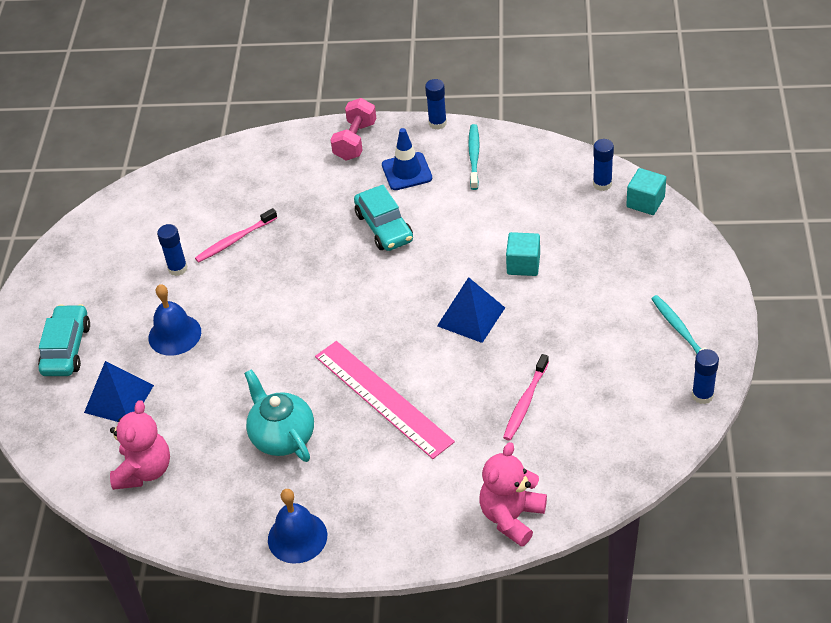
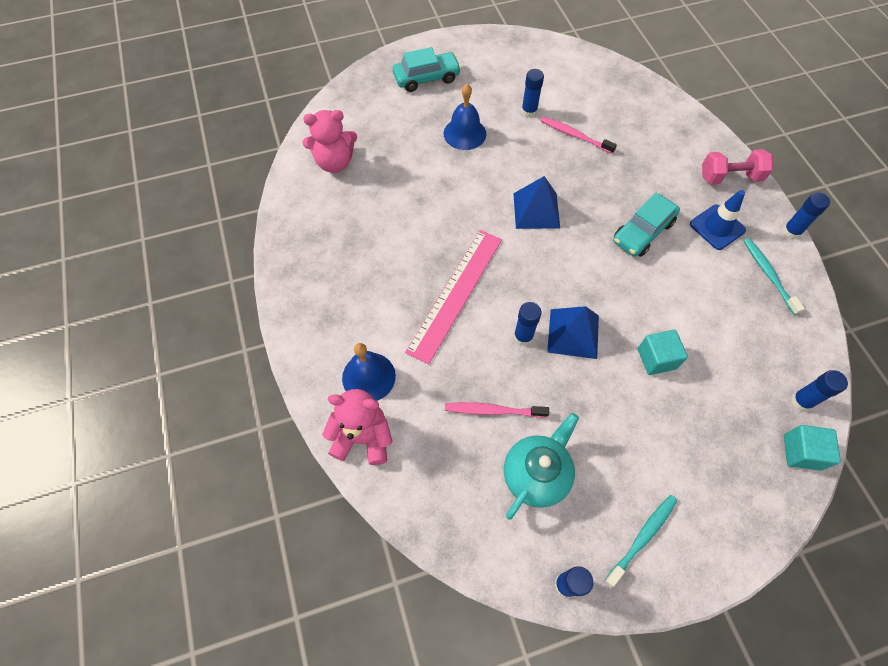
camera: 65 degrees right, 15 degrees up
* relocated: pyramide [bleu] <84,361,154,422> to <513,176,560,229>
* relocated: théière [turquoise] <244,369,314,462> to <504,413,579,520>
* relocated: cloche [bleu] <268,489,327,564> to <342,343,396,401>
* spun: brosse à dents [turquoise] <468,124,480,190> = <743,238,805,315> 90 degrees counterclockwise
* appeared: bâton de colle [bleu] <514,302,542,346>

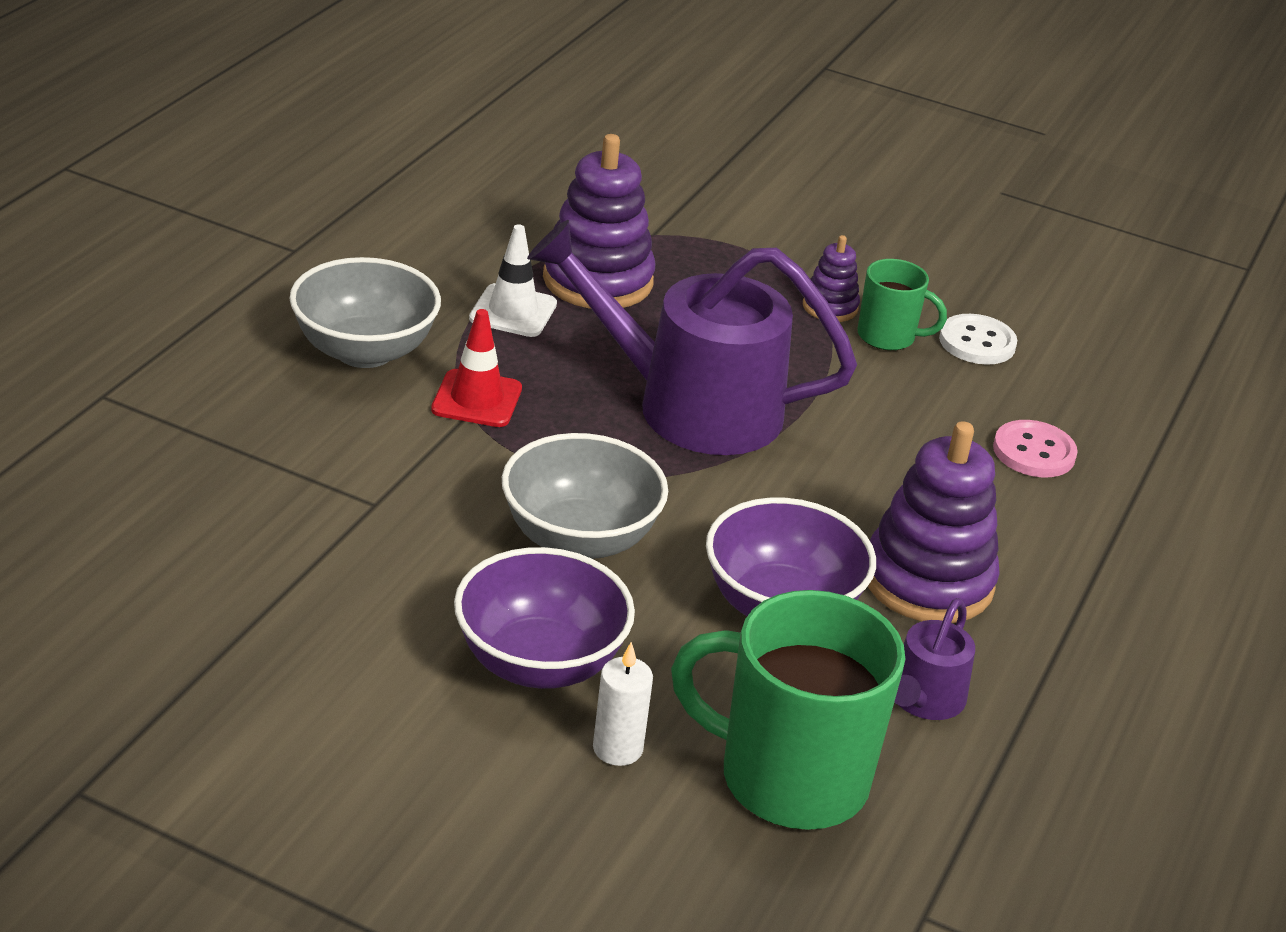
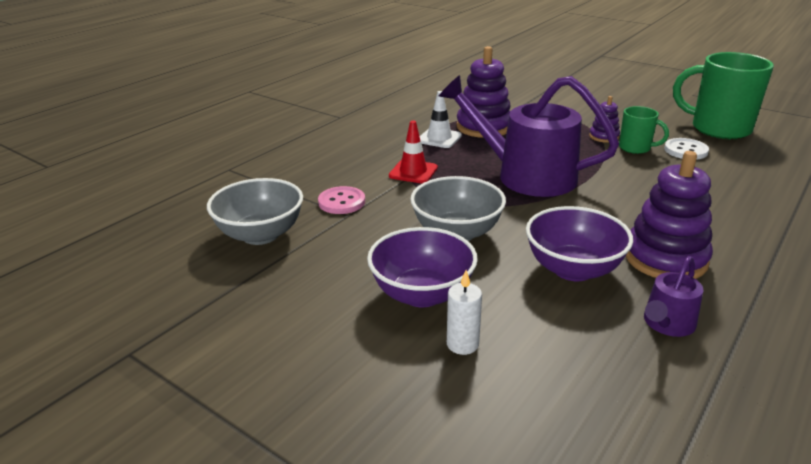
camera: 15 degrees right, 5 degrees down
* relocated: bol [gris] <289,257,441,368> to <207,178,303,245>
* relocated: tasse [vert] <671,590,905,830> to <673,52,774,139>
* relocated: bouton [rose] <993,420,1078,477> to <318,186,365,214>

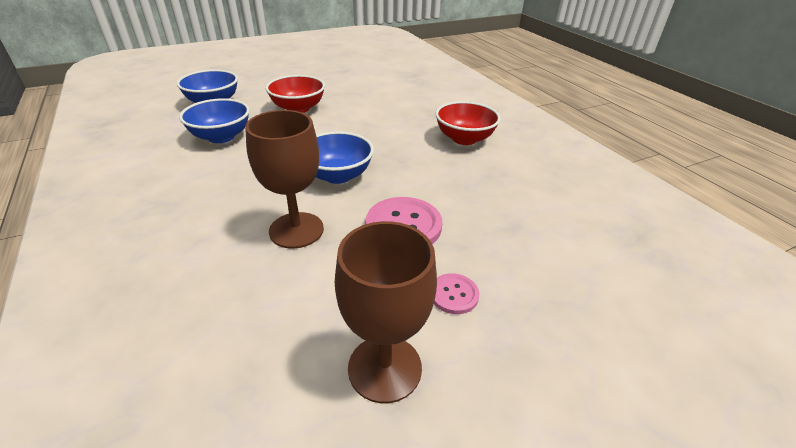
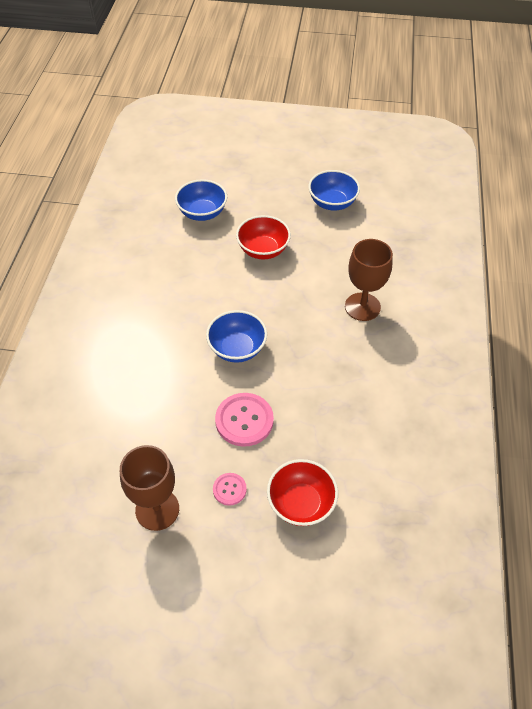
camera: 35 degrees right, 15 degrees up
* relocated: bol [bleu] <179,98,250,143> to <308,170,360,211>
* relocated: verre à pied [marron] <245,110,324,249> to <345,239,393,321>
* relocated: bol [rouge] <435,101,501,145> to <267,459,338,526>

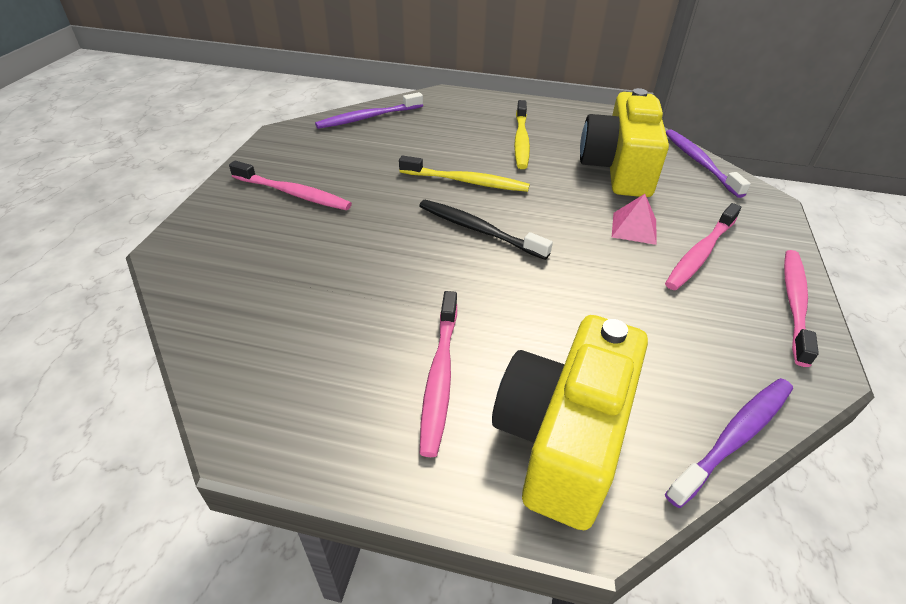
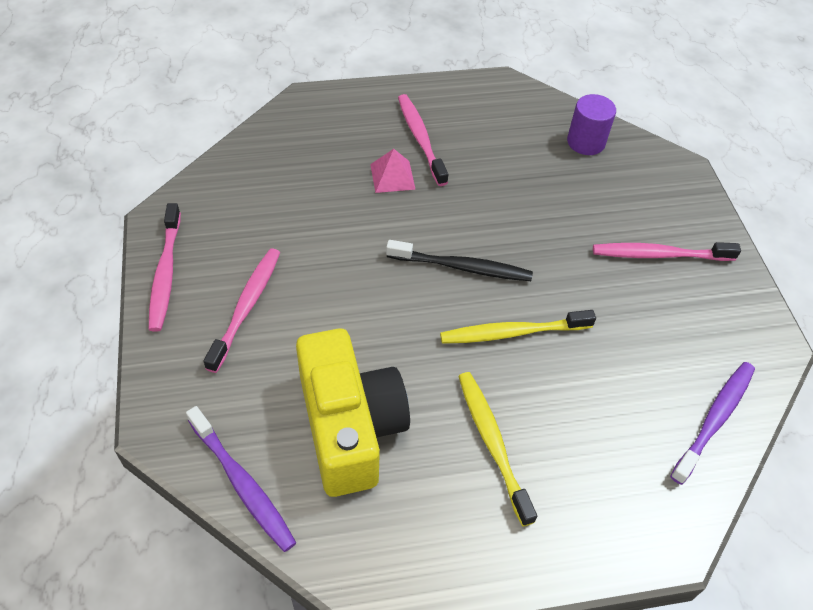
camera: 155 degrees right, 10 degrees up
* missing: appareil photo [jaune] <492,315,648,530>
* relocated: pyramide [rose] <612,194,657,245> to <370,149,416,193>
* missing: brosse à dents [violet] <665,378,793,508>
* appeared: cylindre [violet] <567,94,616,155>

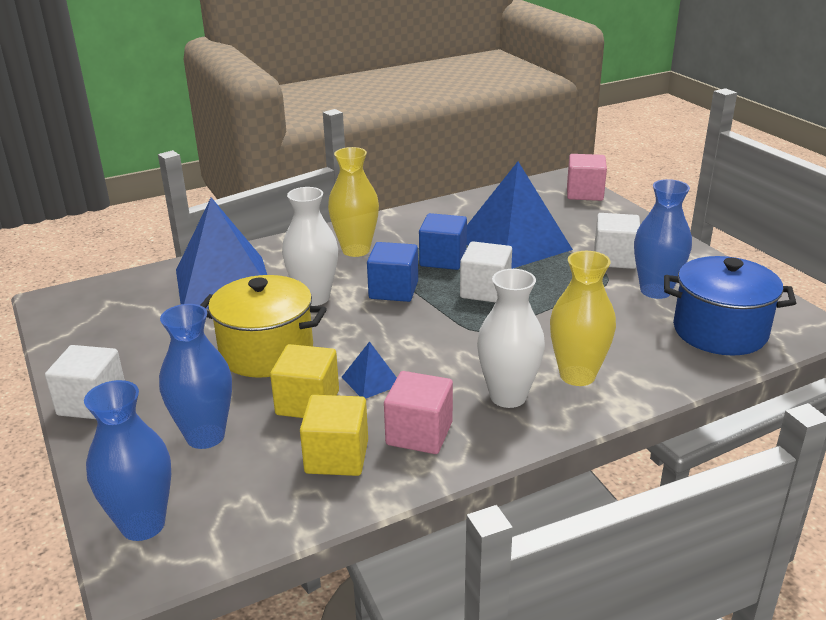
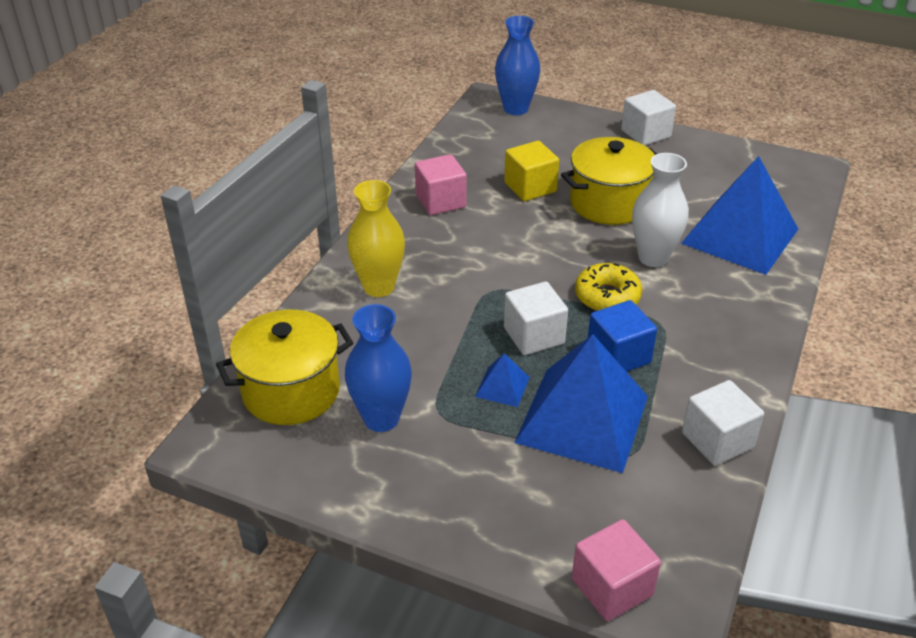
camera: 140 degrees right, 10 degrees up
* missing: vase [bleu] <159,304,232,449>
* missing: cube [jaune] <300,395,368,476>
* missing: vase [jaune] <328,147,379,257>
* relocated: pyramide [bleu] <342,341,397,399> to <475,353,530,407>
* exchanged: cube [bleu] <367,242,418,302> to beignet [jaune] <575,263,642,311>
* missing: vase [blanc] <477,269,545,408>
* relocated: cube [blanc] <594,213,640,269> to <682,380,764,466>
* colour: marmite [bleu] <664,256,796,356> to marmite [jaune] <216,310,353,425>

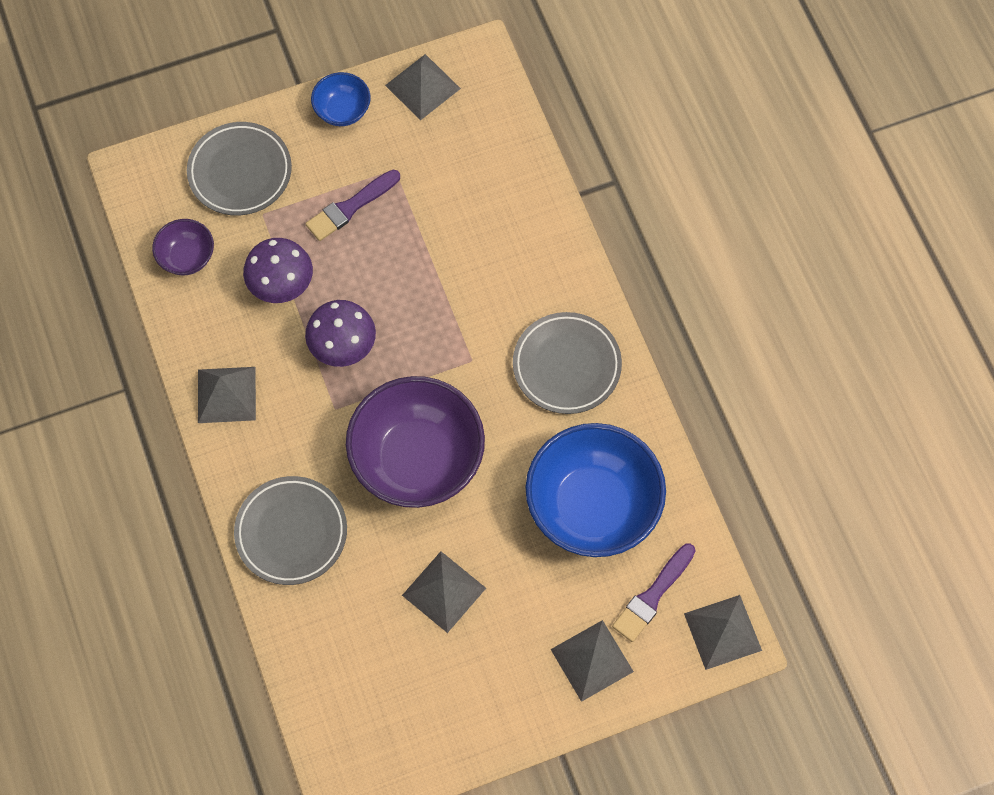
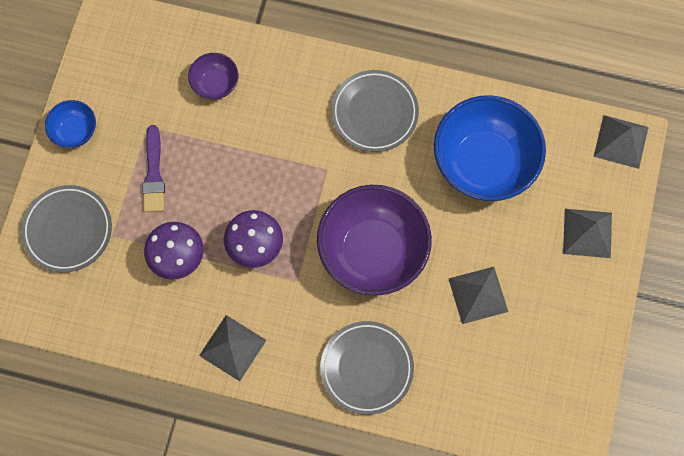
camera: 55 degrees left, 5 degrees up
* relocated: bol [violet] <152,219,214,275> to <188,53,238,100>
* missing: pyramide [gris] <385,54,461,120>
* missing: pinceau [violet] <612,544,695,642>

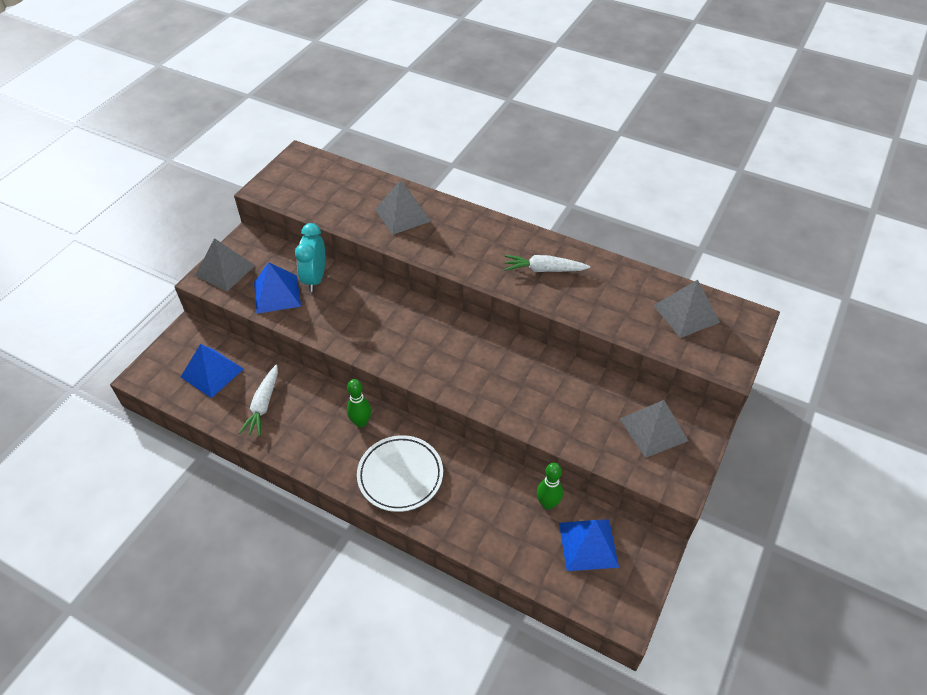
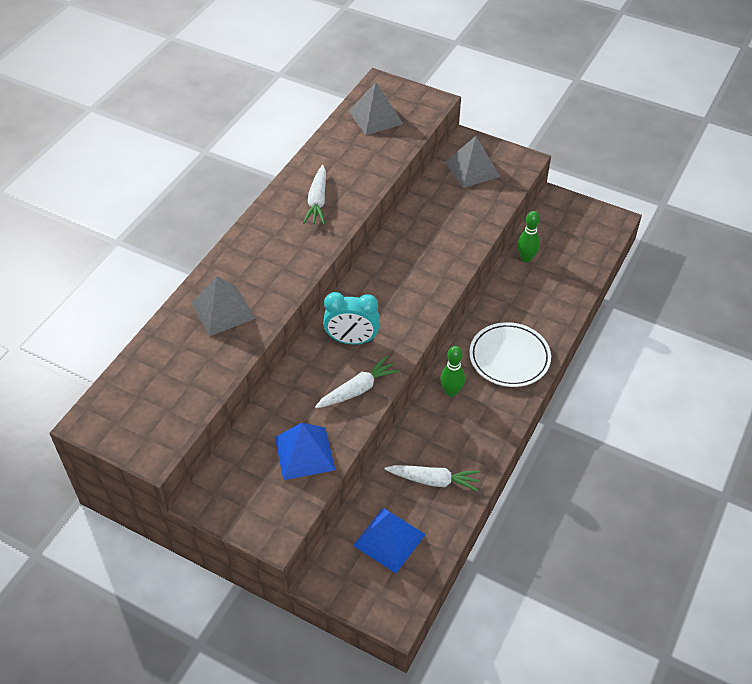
camera: 90 degrees left, 0 degrees up
* missing: pyramide [gris] <195,238,255,292>
* relocated: réveil [turquoise] <295,223,325,292> to <323,292,380,345>
* missing: pyramide [bleu] <559,519,619,571>
* appeared: carotte [blanc] <315,356,400,408>

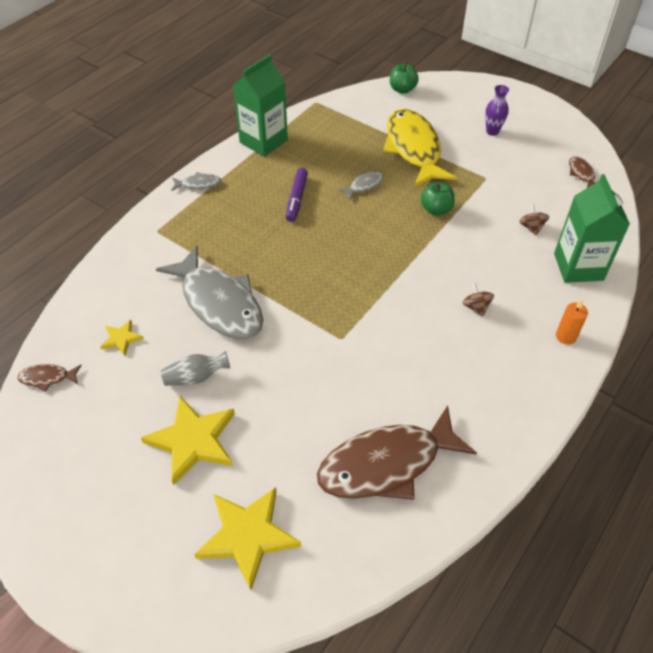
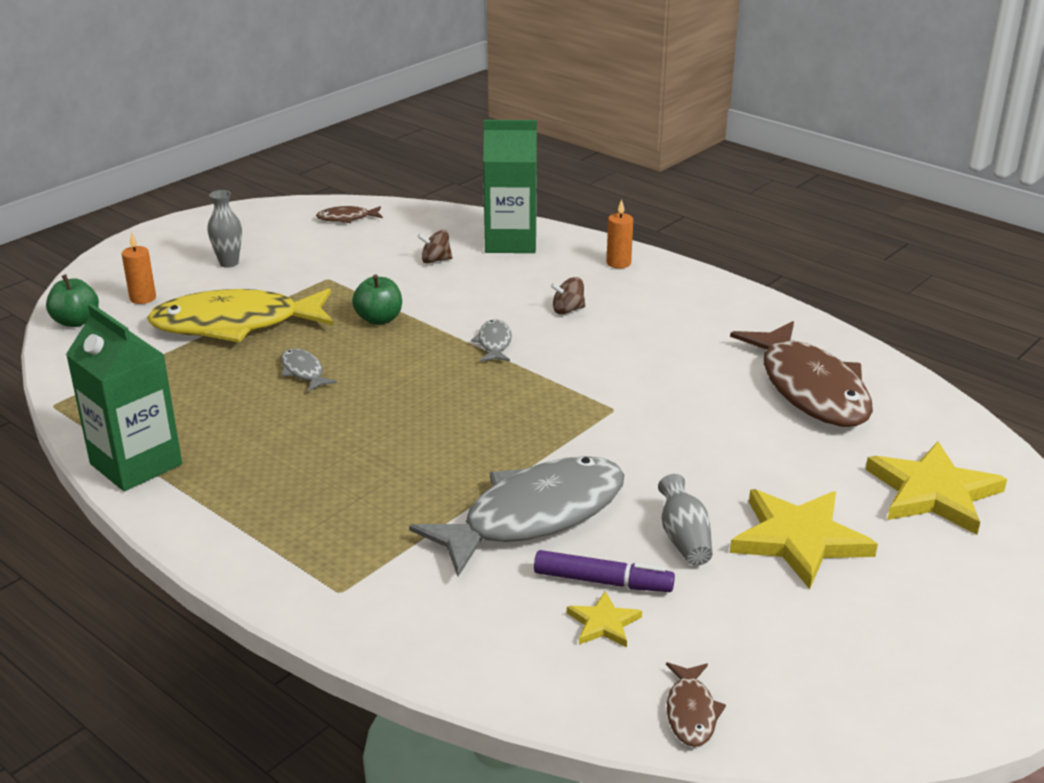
camera: 85 degrees left, 20 degrees down
* relocated: poisson [gris] <171,172,221,191> to <471,319,512,362>
* relocated: feutre [violet] <286,168,308,222> to <534,550,675,592>
* colour: vase [violet] <485,85,509,136> to vase [gris] <208,190,242,268>
* appeared: bougie [orange] <122,232,156,304>

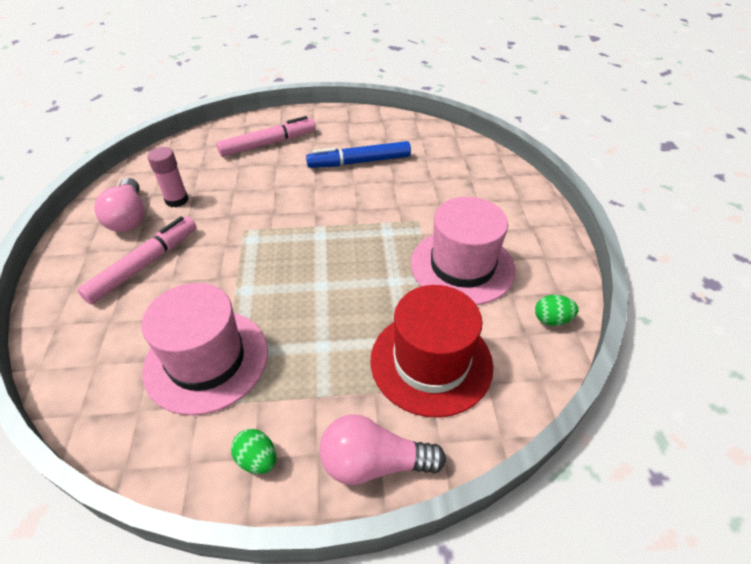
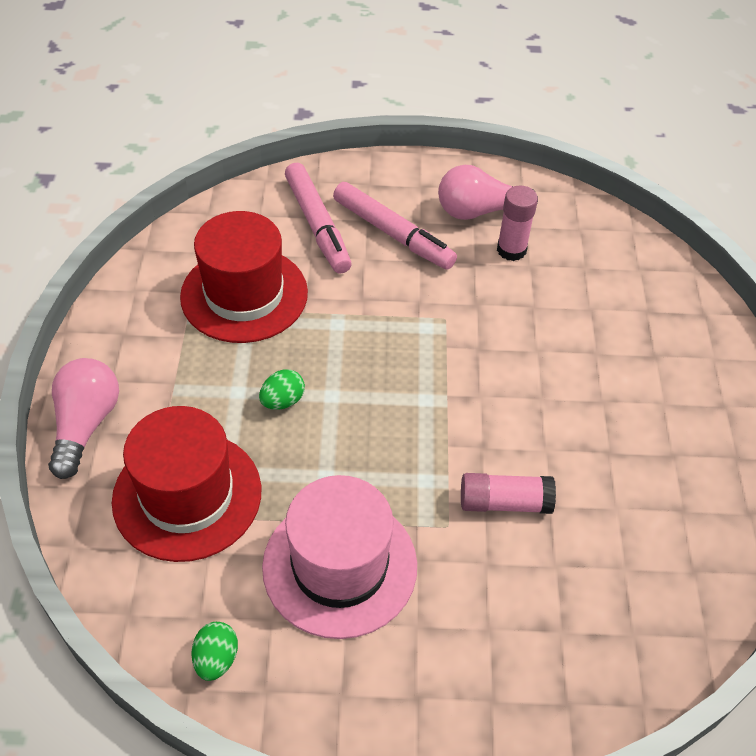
camera: 95 degrees right, 5 degrees up
* colour: chapeau [rose] <142,283,268,415> to chapeau [rouge] <180,211,308,343>
* relocated: feutre [rose] <216,116,316,157> to <285,163,352,274>
* relocated: œuf [vert] <231,429,276,474> to <259,369,305,410>
* missing: feutre [bleu] <306,141,411,168>
* appeared: bâton de colle [rose] <461,473,556,514>

